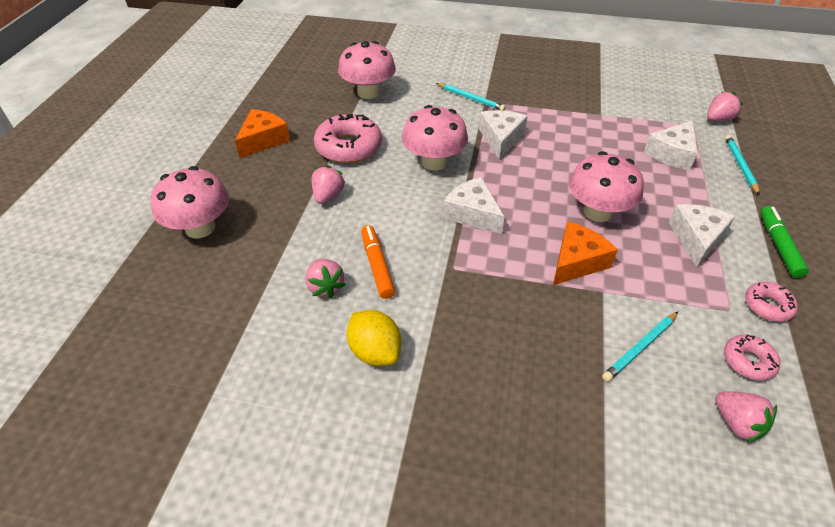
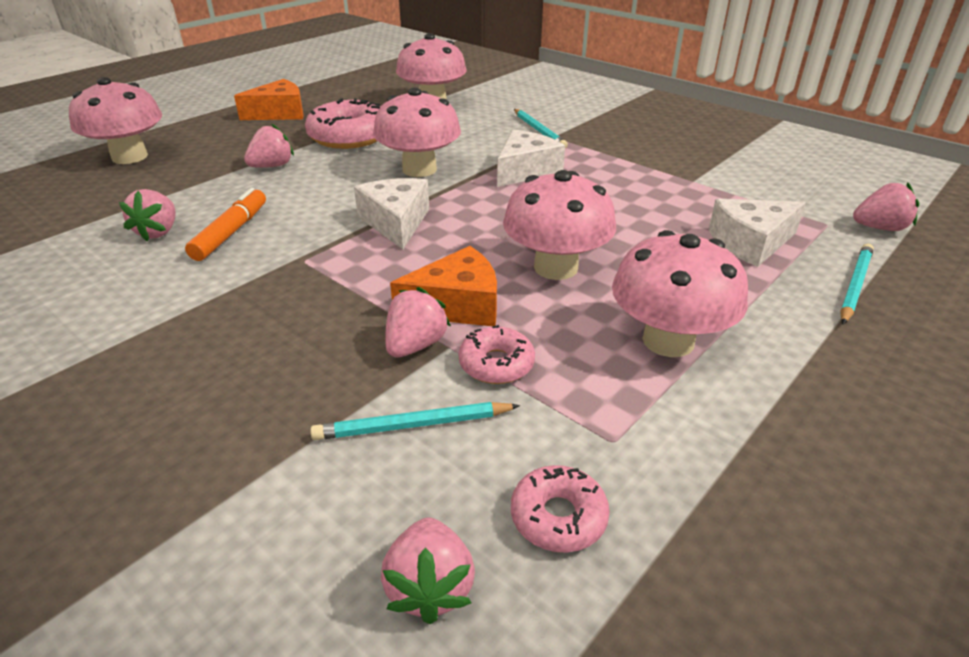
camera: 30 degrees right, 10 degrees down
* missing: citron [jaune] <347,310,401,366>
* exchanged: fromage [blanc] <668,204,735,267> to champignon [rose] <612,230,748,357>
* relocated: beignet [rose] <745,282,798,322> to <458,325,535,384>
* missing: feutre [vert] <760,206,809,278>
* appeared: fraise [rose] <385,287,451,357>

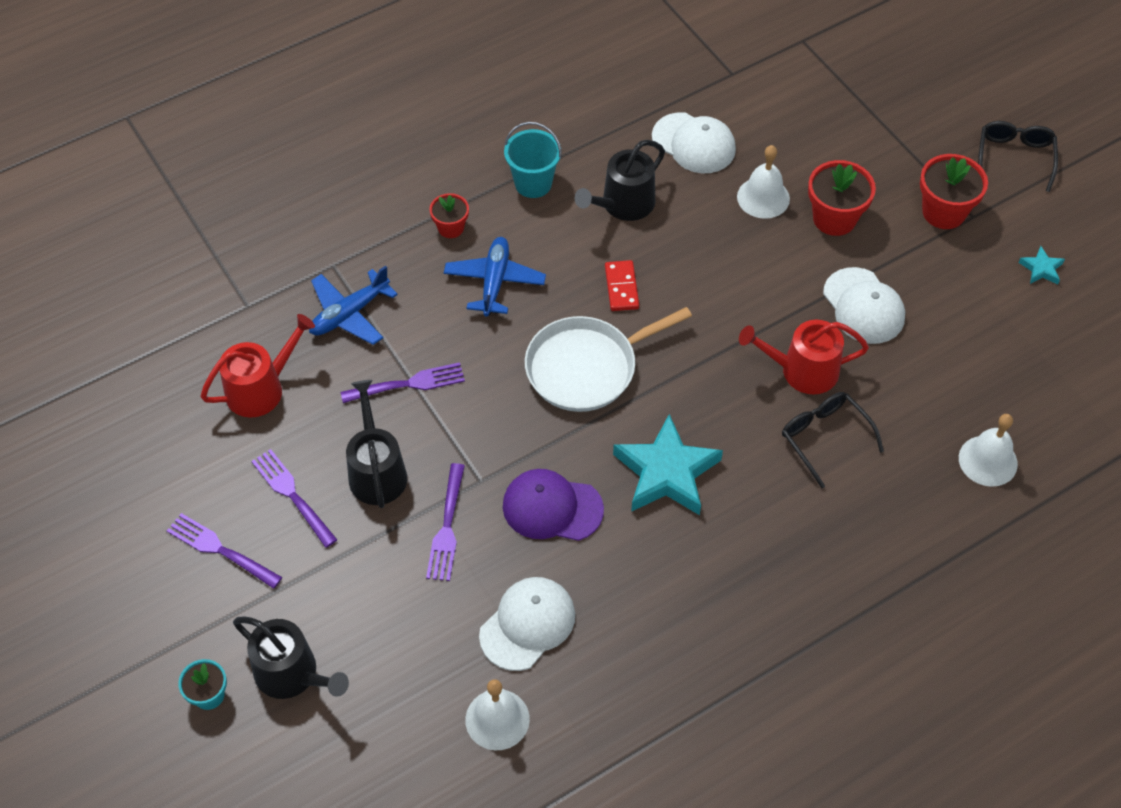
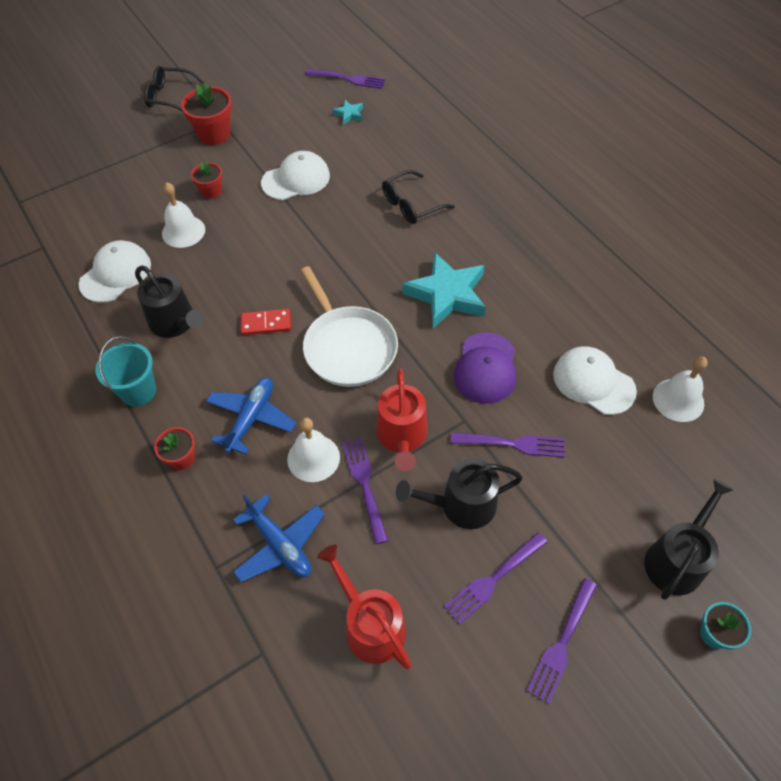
camera: 90 degrees left, 0 degrees up
* spun: avion [bleu] <444,237,546,316> = <206,377,296,454> 105 degrees clockwise
* relocated: arrosoir [rouge] <739,320,869,394> to <376,369,427,471>
* size: pot de fleurs [rouge] <808,160,876,236> = <191,161,223,199> x0.60
* relocated: cloche [blanc] <959,414,1018,487> to <287,417,340,482>
* relocated: étoile [turquoise] <1018,246,1065,285> to <333,100,363,124>
* appeared: fourchette [violet] <305,69,385,89>

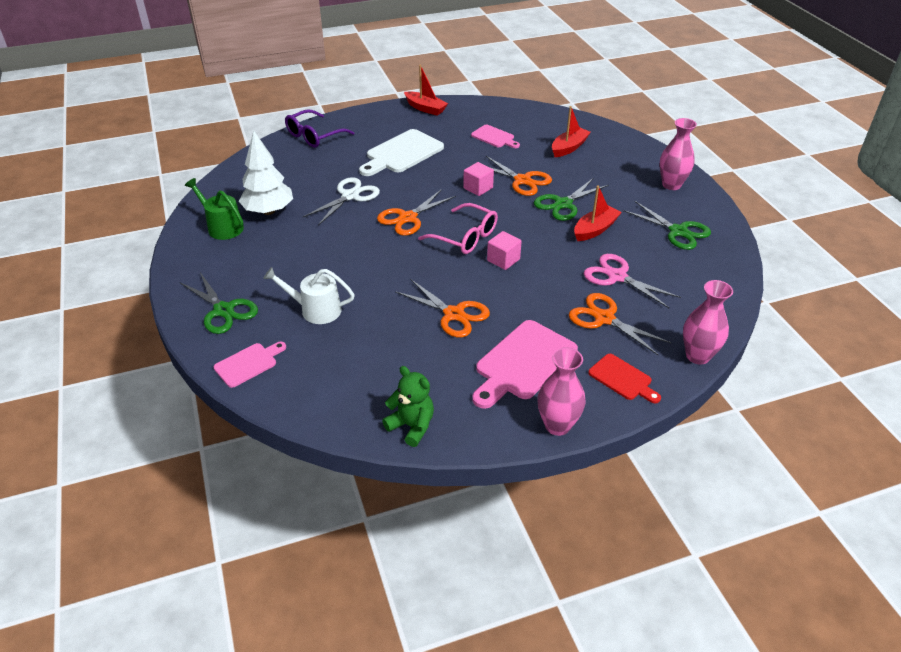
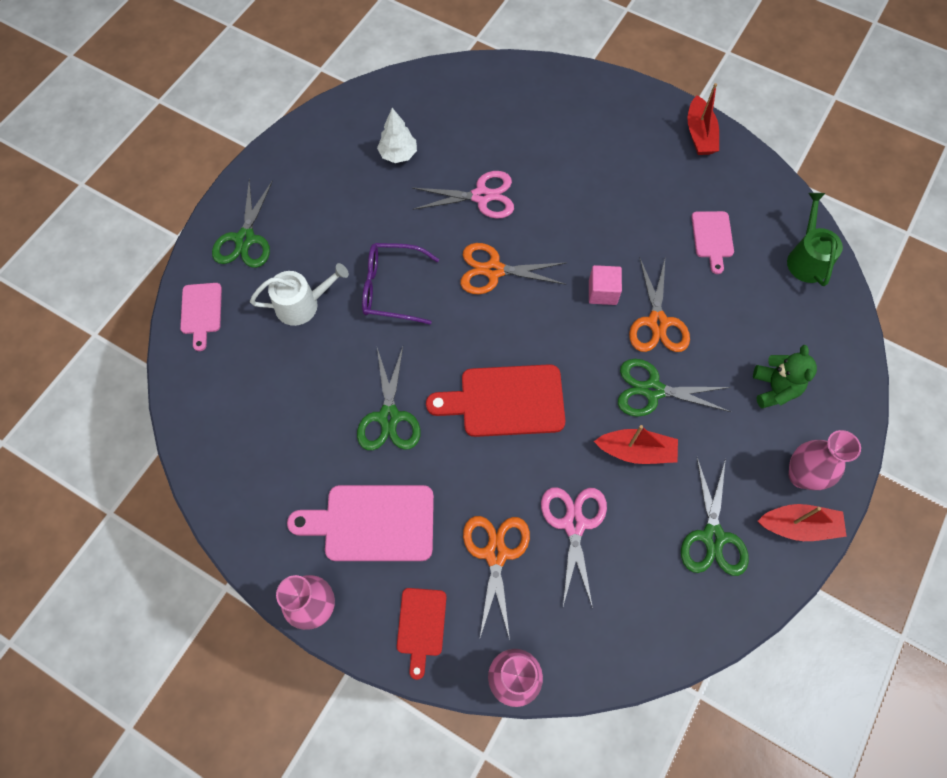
camera: 50 degrees right, 25 degrees up
* relocated: arrosoir [vert] <185,178,244,240> to <787,193,843,286>
* spun: planche à découper [rose] <214,342,286,388> = <180,283,222,351> 75 degrees clockwise
* size: arbre [blanc] <239,130,293,215> = <377,108,417,163> x0.64
* spun: arrosoir [blanc] <263,267,355,324> = <250,263,349,326> 105 degrees clockwise
* relocated: lunettes [violet] <285,109,354,148> to <362,243,439,325>
* colour: ciseaux [blanc] <303,177,380,226> to ciseaux [rose] <413,171,514,219>
* missing: planche à découper [blanc] <359,129,444,176>
* relocated: ours en peluche [vert] <382,366,434,447> to <753,345,817,408>
* colour: ciseaux [orange] <395,279,490,338> to ciseaux [vert] <357,347,421,450>
* missing: lunettes [rose] <418,203,498,254>
* exchanged: cube [rose] <487,231,522,270> to planche à découper [rouge] <426,364,565,437>
* relocated: bateau [rouge] <552,106,591,157> to <758,504,847,541>

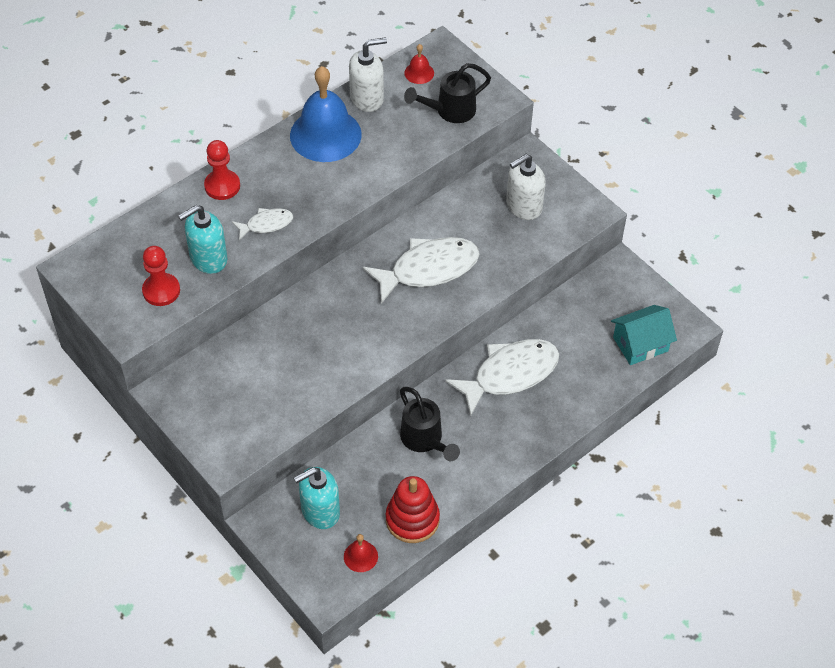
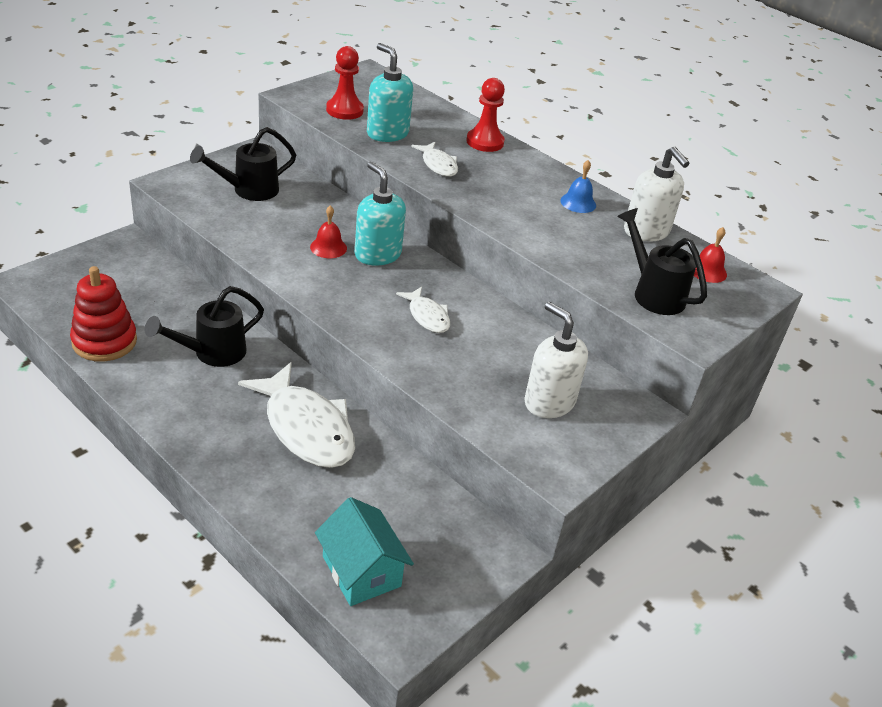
camera: 80 degrees right, 15 degrees down
* size: cloche [bleu] <290,66,362,162> = <560,160,596,213> x0.43
* relocated: distributeur de savon [turquoise] <294,467,340,529> to <355,161,406,266>
* relocated: cloche [rouge] <344,534,378,572> to <310,205,347,258>
* size: poisson [blanc] <363,237,480,304> = <396,286,450,333> x0.51
* appeared: arrosoir [noir] <190,127,296,201>

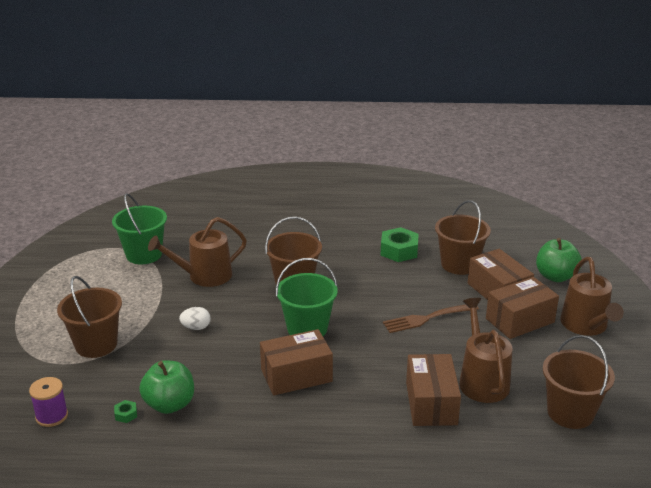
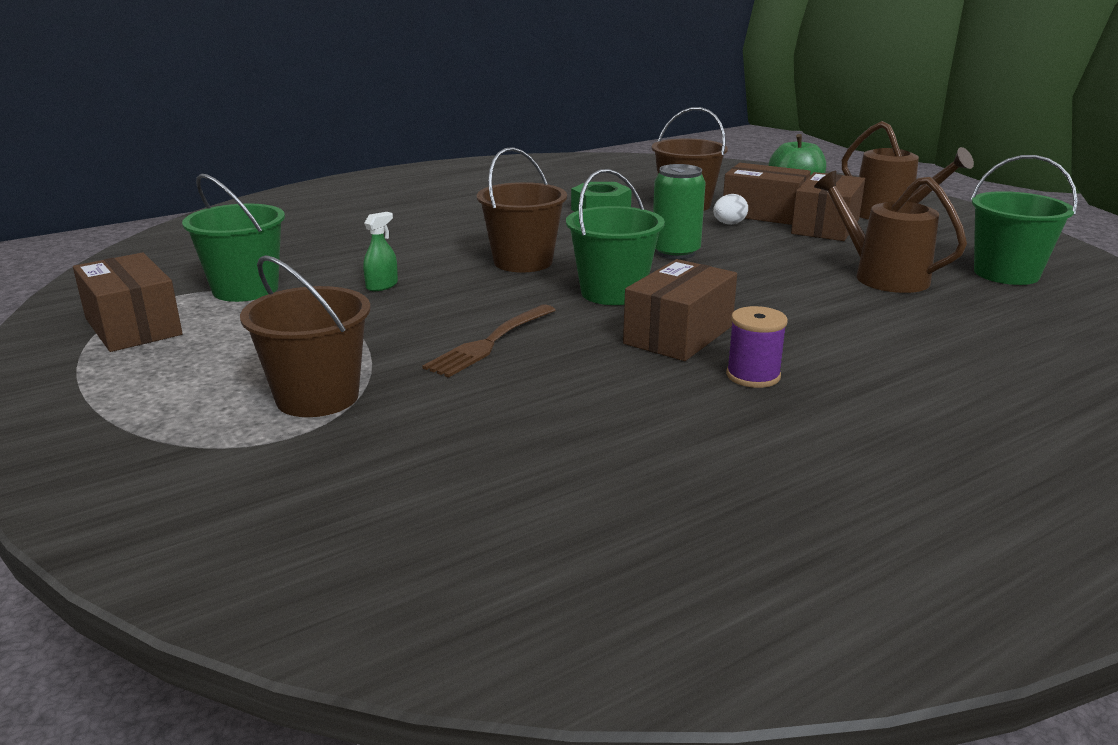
camera: 35 degrees left, 5 degrees down
* relocated: bobine [violet] <29,377,68,427> to <726,306,788,388>
* missing: écrou [vert] <114,400,137,423>
* missing: pomme [vert] <139,360,194,414>
* exchanged: arrosoir [marron] <148,217,247,287> to vaporisateur [vert] <363,212,398,291>
* relocated: œuf [blanc] <179,307,211,330> to <713,194,748,225>
* relocated: fourchette [marron] <383,304,479,333> to <422,304,555,378>
* relocated: boîte [marron] <406,354,461,426> to <73,252,183,352>
* colour: seau [marron] <543,335,615,429> to seau [vert] <971,155,1078,285>
* appeared: canette [vert] <653,164,706,259>

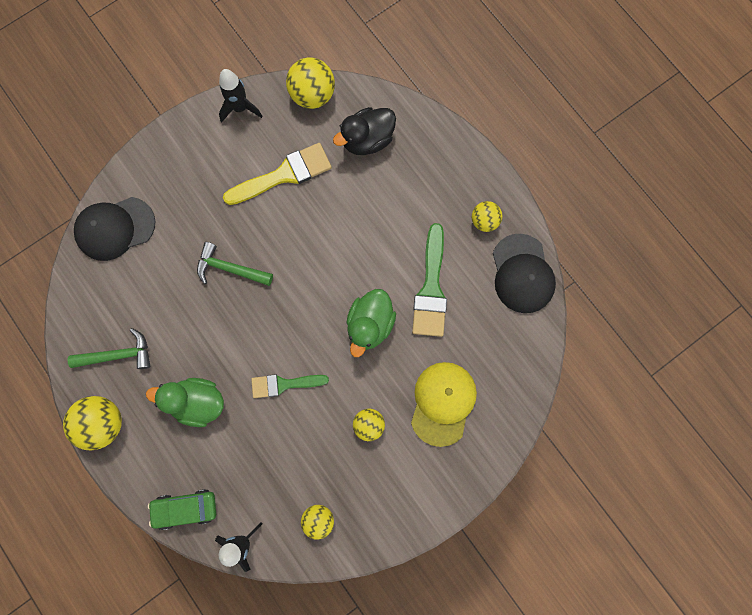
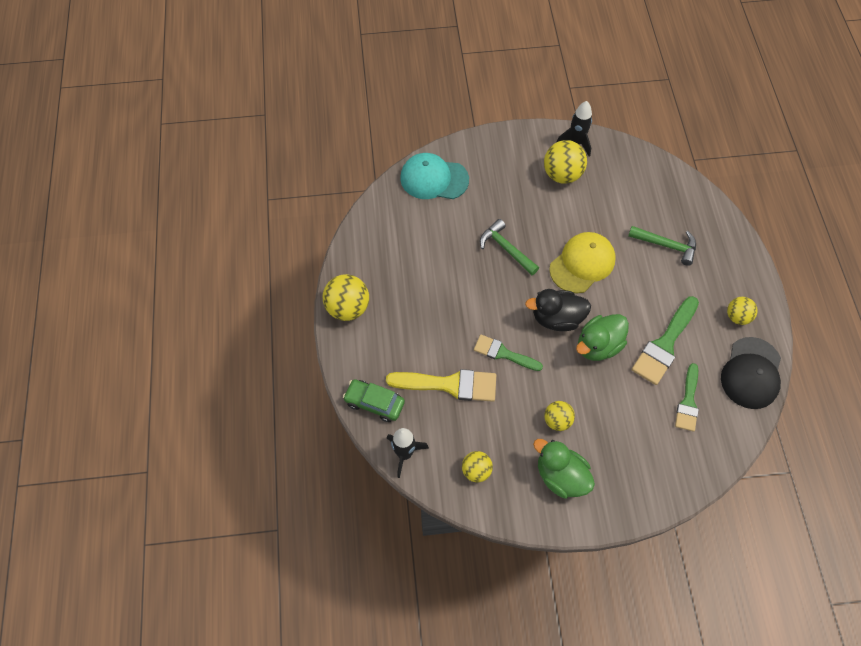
camera: 30 degrees right, 15 degrees down
* relocated: marteau [vert] <67,328,151,369> to <628,226,696,266>
* colour: casquette [noir] <74,197,156,261> to casquette [turquoise] <400,153,469,199>
* relocated: canard [vert] <146,378,224,427> to <533,439,595,498>
* relocated: pinceau [jaune] <223,143,332,205> to <386,369,496,402>
* relocated: balle [jaune] <286,57,335,109> to <544,140,587,184>
* relocated: canard [noir] <333,107,396,155> to <525,289,591,331>
* relocated: casquette [jaune] <411,362,477,447> to <549,232,616,293>
* appeared: pinceau [vert] <675,363,699,431>

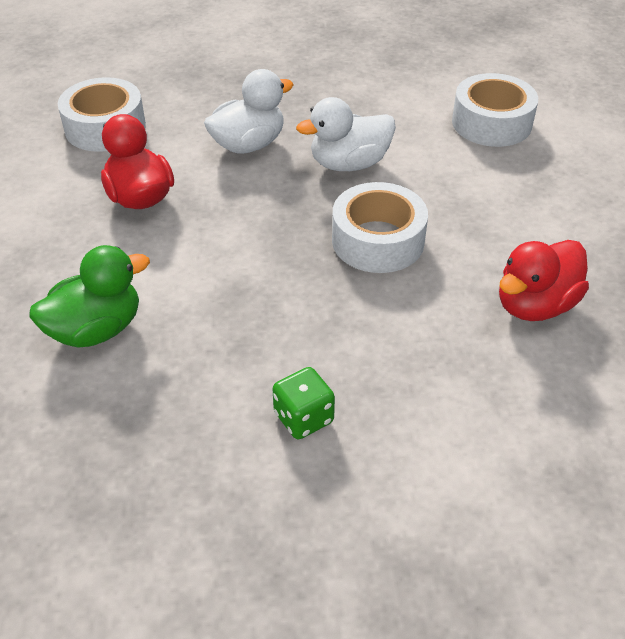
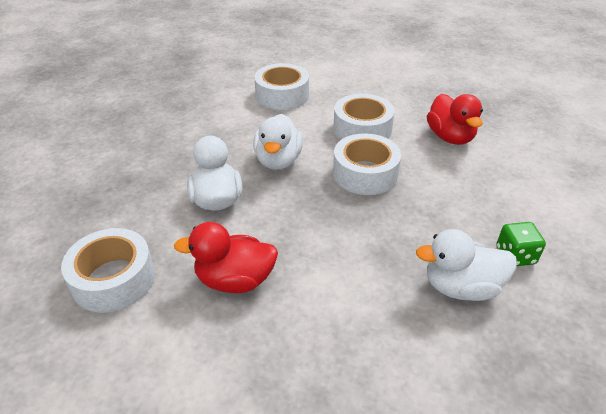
camera: 65 degrees left, 5 degrees down
* missing: canard [vert] <30,245,150,348>
* appeared: ruban adhésif [blanc] <333,94,395,140>
* appeared: canard [blanc] <416,229,517,301>

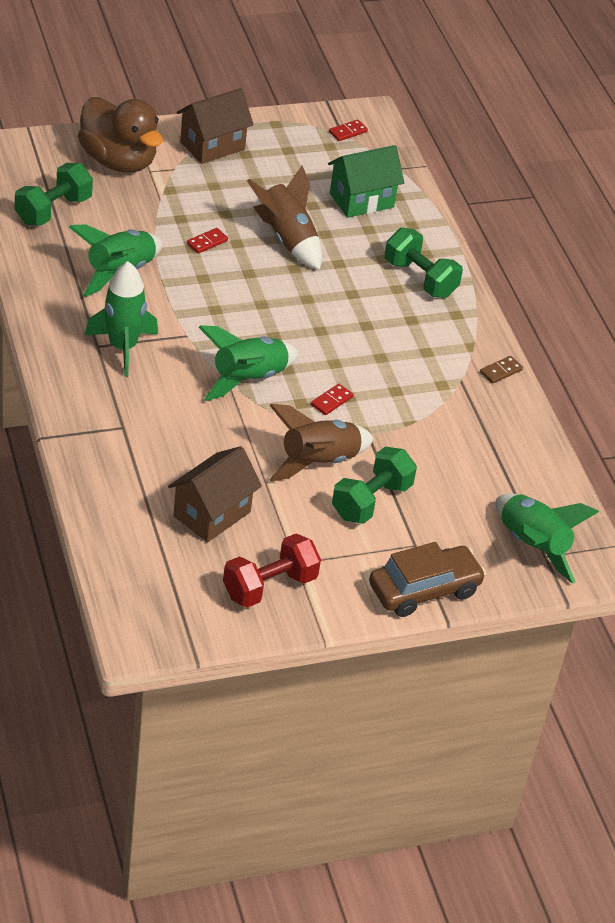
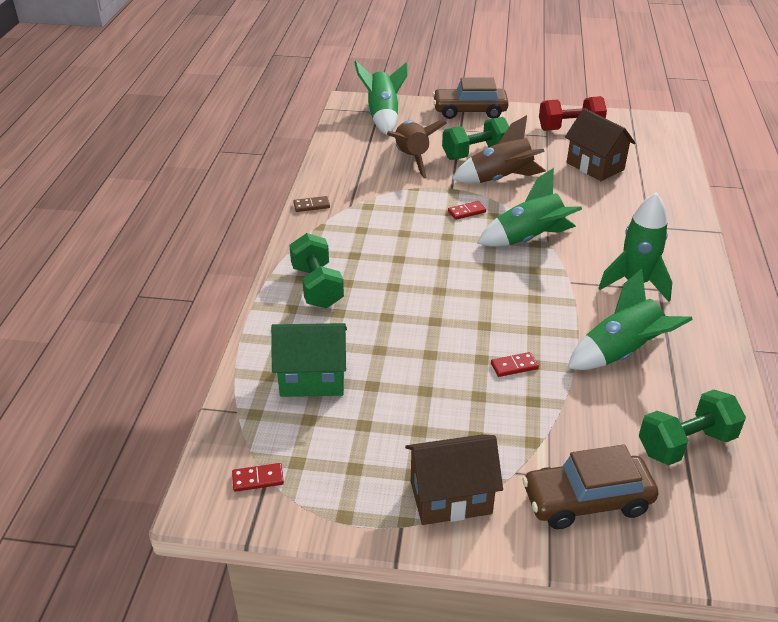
camera: 150 degrees left, 5 degrees down
* exchanged: canard [marron] <78,97,163,173> to voiture [marron] <522,445,658,529>
* spun: maison [marron] <168,446,262,542> = <565,108,635,181> 75 degrees clockwise
* relocated: fusée [marron] <247,166,322,270> to <387,120,447,179>

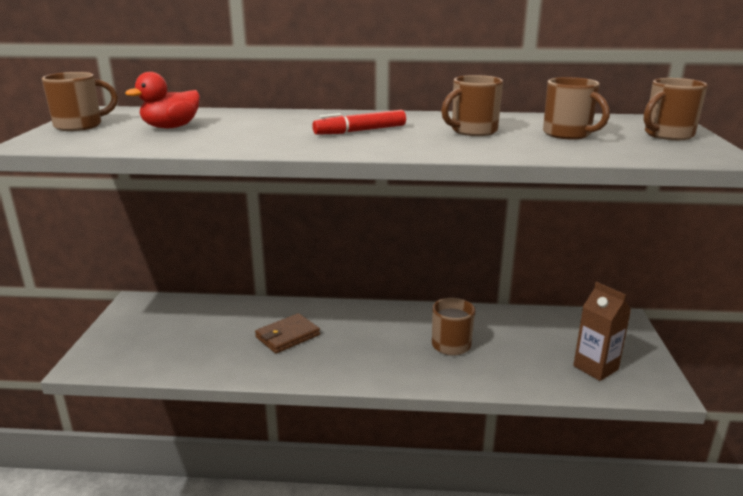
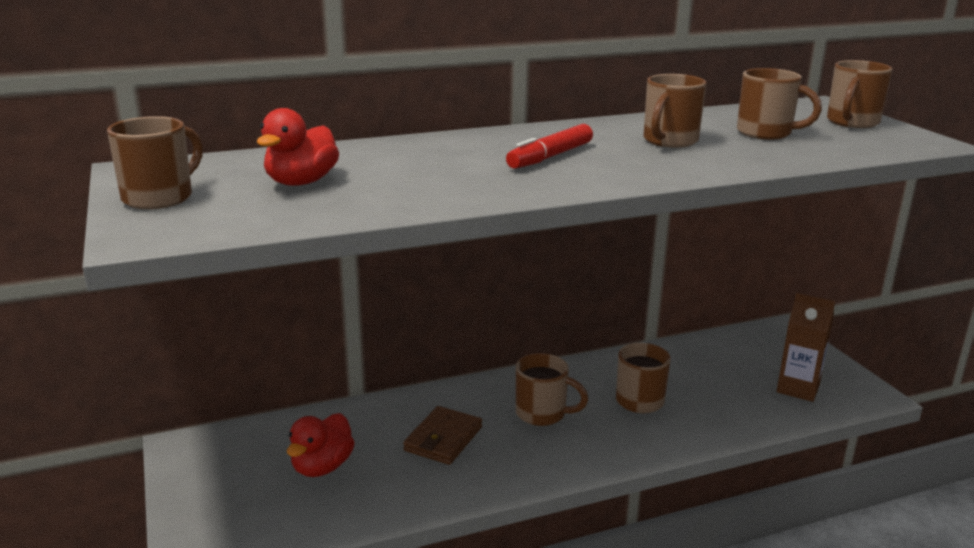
camera: 25 degrees left, 0 degrees up
* appeared: canard [rouge] <287,413,355,477>
* appeared: tasse [marron] <516,353,588,426>

